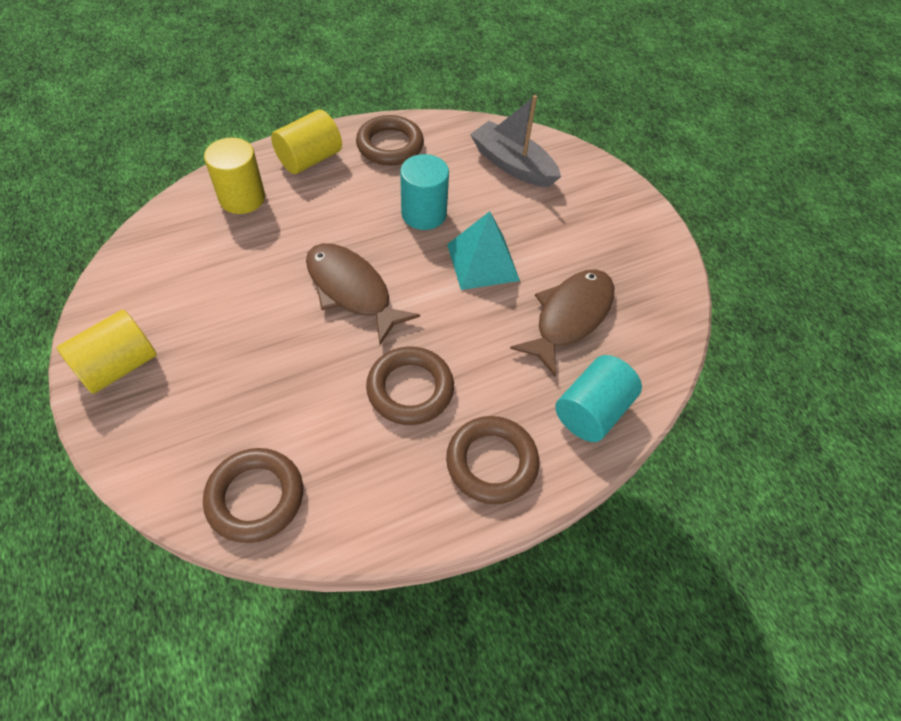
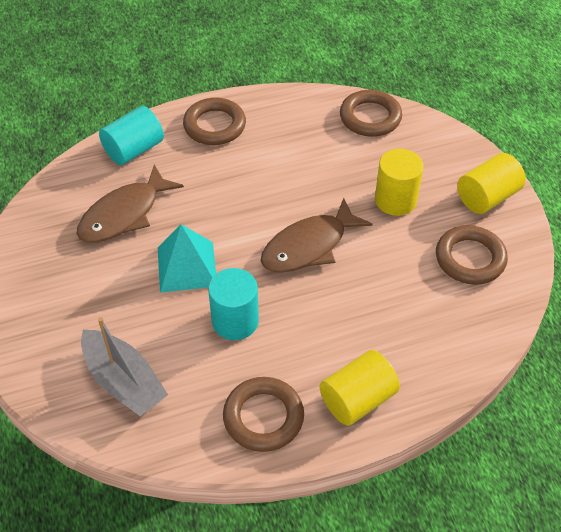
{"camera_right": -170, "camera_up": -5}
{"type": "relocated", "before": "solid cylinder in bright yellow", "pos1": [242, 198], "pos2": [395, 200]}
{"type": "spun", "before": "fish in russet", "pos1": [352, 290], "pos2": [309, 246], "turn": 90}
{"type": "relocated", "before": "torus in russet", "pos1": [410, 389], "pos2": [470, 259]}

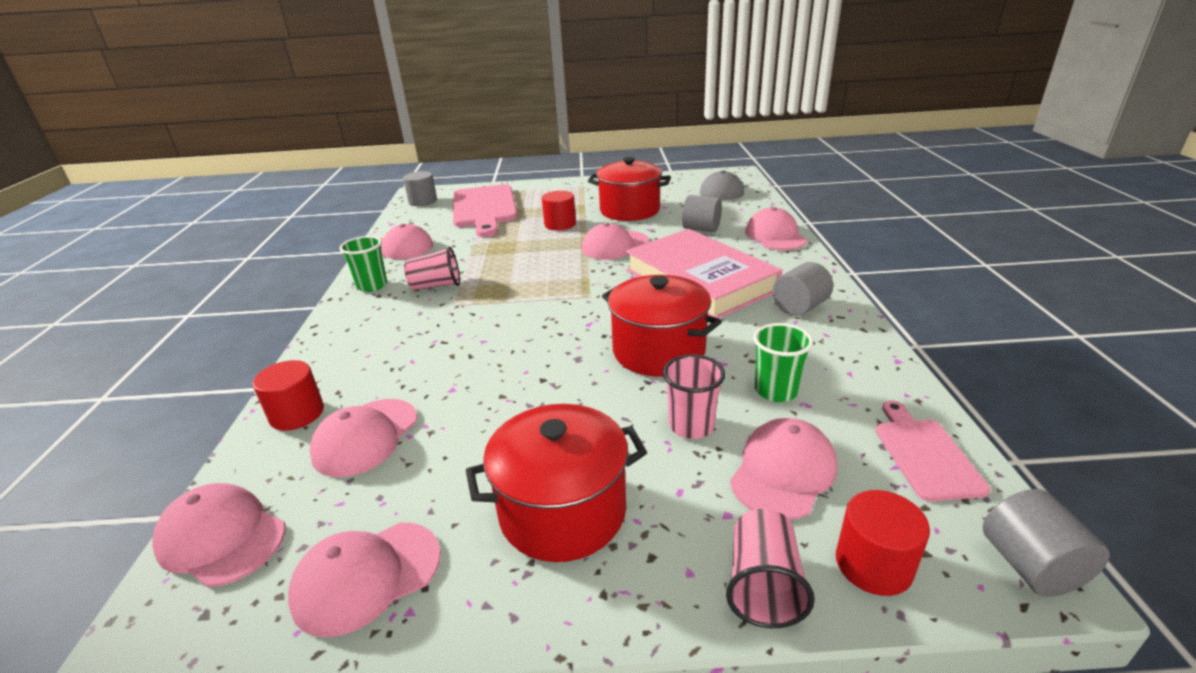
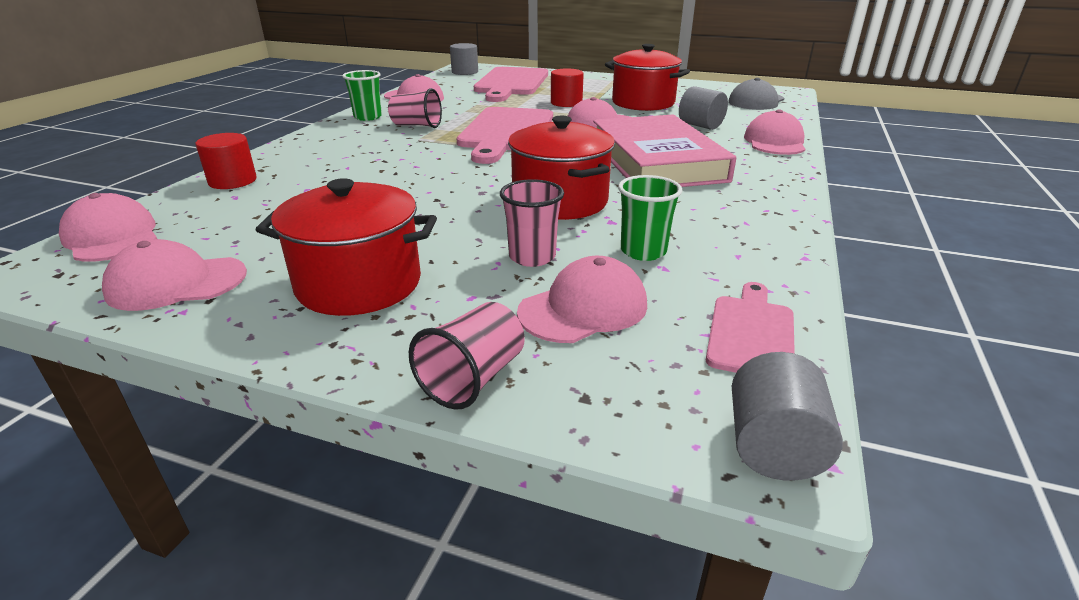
{"camera_right": 20, "camera_up": 0}
{"type": "missing", "before": "solid cylinder in ash-grey", "pos1": [799, 307]}
{"type": "missing", "before": "cap in pink", "pos1": [365, 437]}
{"type": "missing", "before": "solid cylinder in red", "pos1": [873, 564]}
{"type": "appeared", "after": "chopping board in pink", "pos2": [506, 132]}

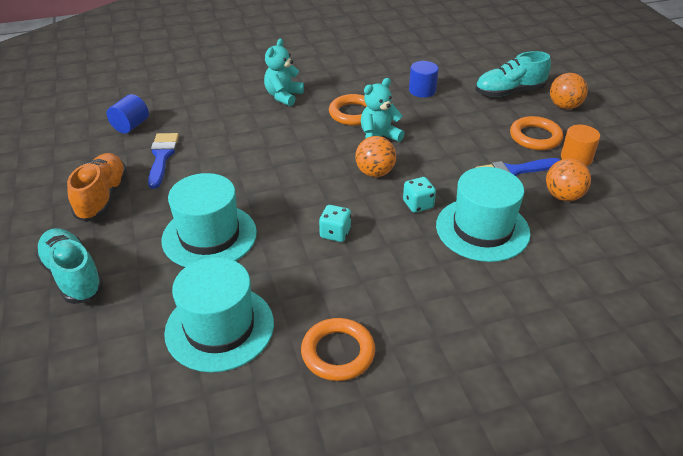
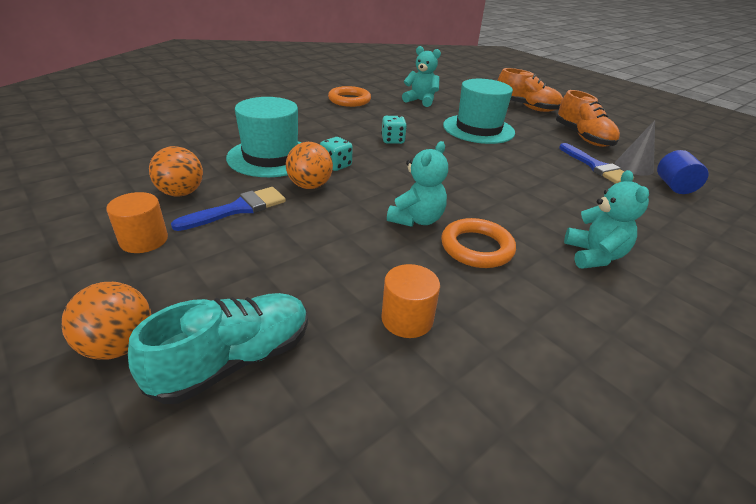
{"camera_right": 155, "camera_up": -5}
{"type": "colour", "before": "solid cylinder in cobalt", "after": "solid cylinder in orange", "pos1": [422, 90], "pos2": [407, 319]}
{"type": "missing", "before": "torus in orange", "pos1": [535, 137]}
{"type": "relocated", "before": "ball in orange", "pos1": [375, 172], "pos2": [310, 186]}
{"type": "colour", "before": "lace-up shoe in turquoise", "after": "lace-up shoe in orange", "pos1": [73, 276], "pos2": [526, 107]}
{"type": "exchanged", "before": "hat in turquoise", "after": "stuffed bear in turquoise", "pos1": [219, 327], "pos2": [420, 101]}
{"type": "appeared", "after": "cone in ash-grey", "pos2": [634, 167]}

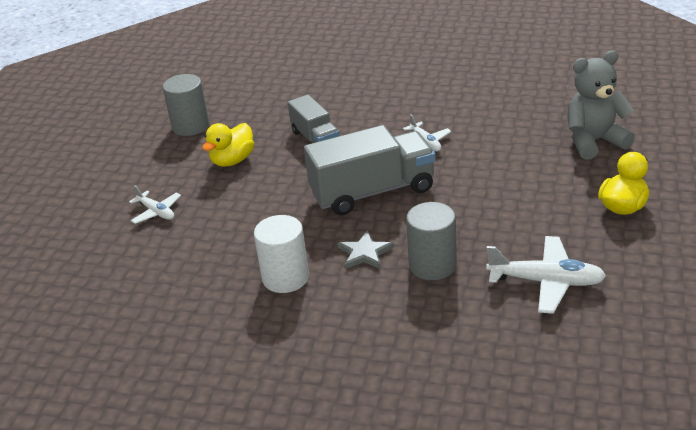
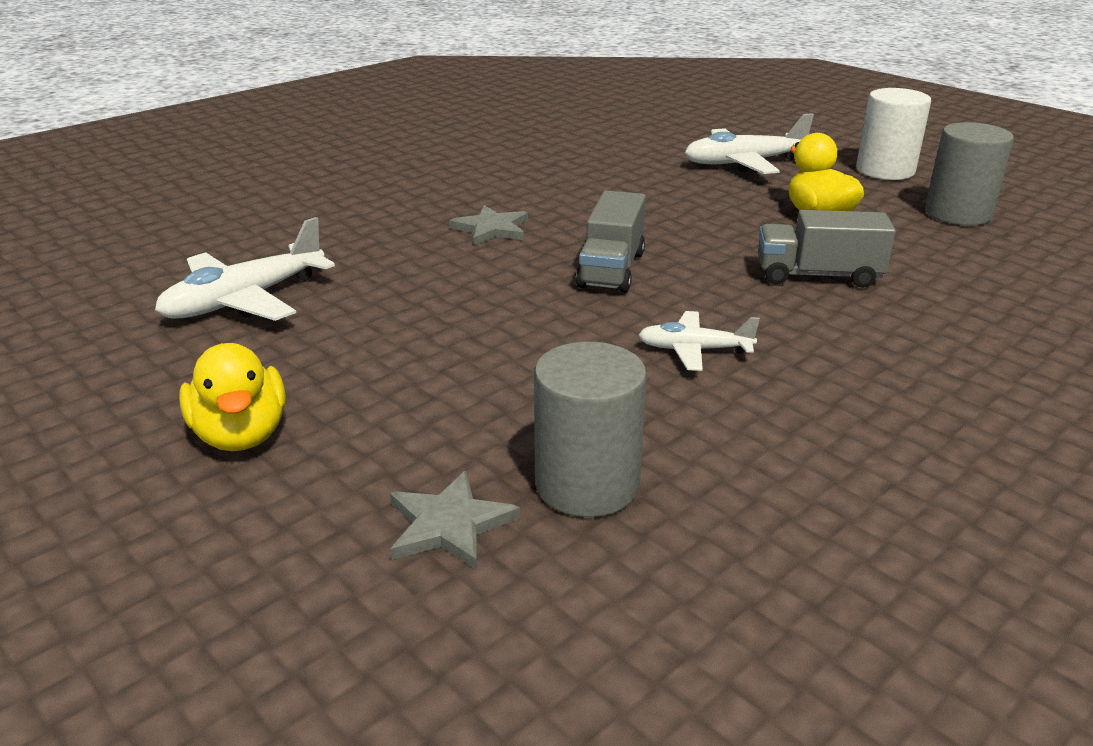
{"camera_right": 120, "camera_up": -5}
{"type": "exchanged", "before": "stuffed bear in ash-grey", "after": "star shape in ash-grey", "pos1": [594, 142], "pos2": [449, 524]}
{"type": "size", "before": "truck in ash-grey", "pos1": [373, 192], "pos2": [611, 270], "scale": 0.59}
{"type": "size", "before": "plane in pure white", "pos1": [156, 212], "pos2": [744, 163], "scale": 1.71}
{"type": "relocated", "before": "solid cylinder in ash-grey", "pos1": [432, 265], "pos2": [587, 484]}
{"type": "relocated", "before": "solid cylinder in pure white", "pos1": [285, 278], "pos2": [885, 170]}

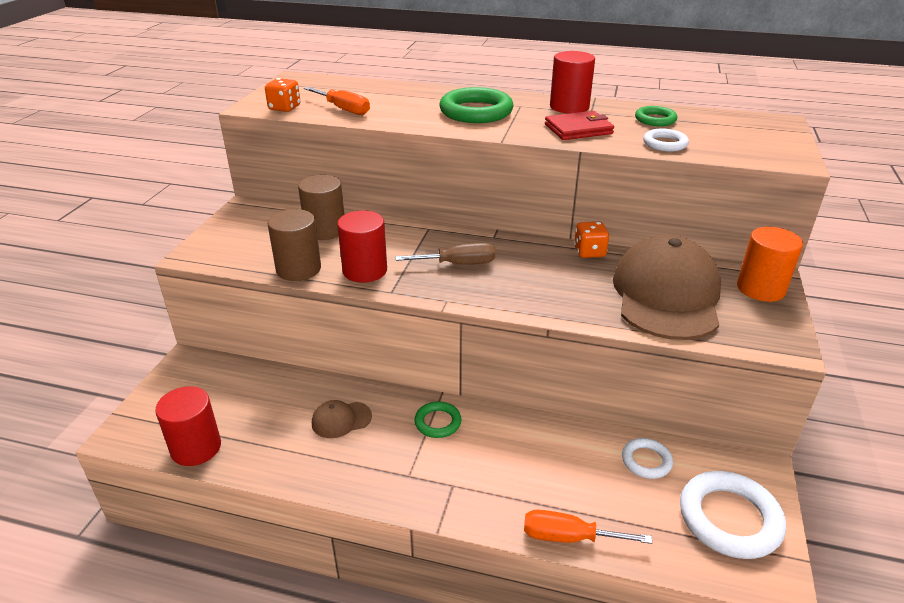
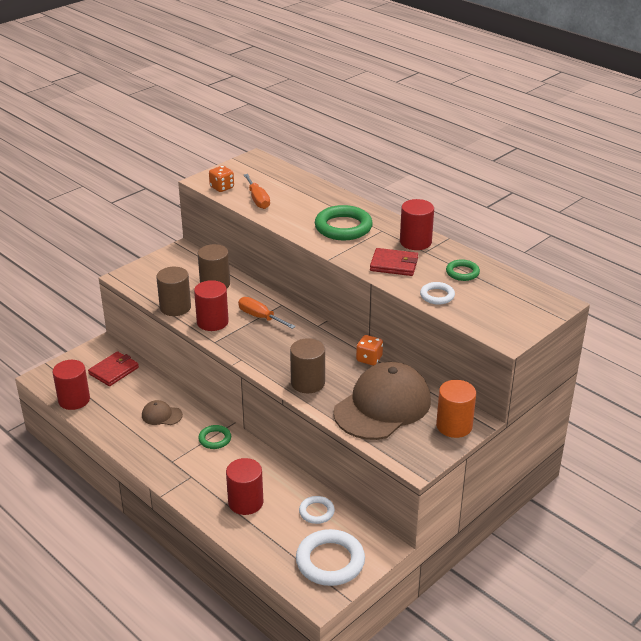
{"camera_right": 30, "camera_up": 0}
{"type": "missing", "before": "flat screwdriver in russet", "pos1": [458, 264]}
{"type": "relocated", "before": "flat screwdriver in orange", "pos1": [568, 537], "pos2": [260, 317]}
{"type": "appeared", "after": "solid cylinder in russet", "pos2": [308, 383]}
{"type": "appeared", "after": "wallet in red", "pos2": [114, 371]}
{"type": "appeared", "after": "solid cylinder in red", "pos2": [245, 502]}

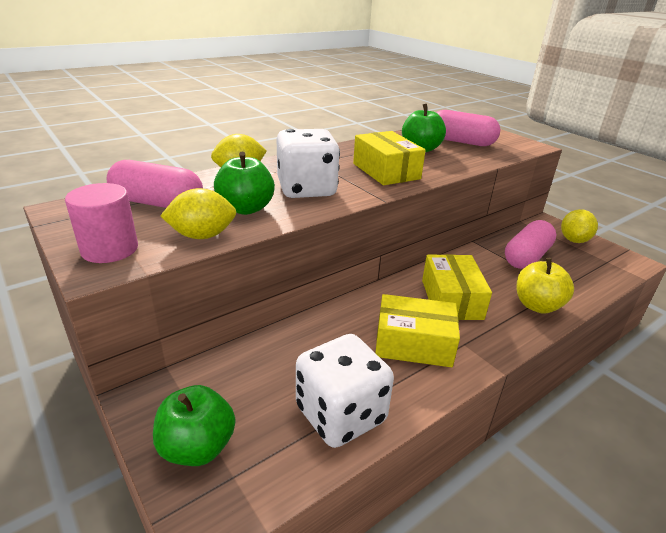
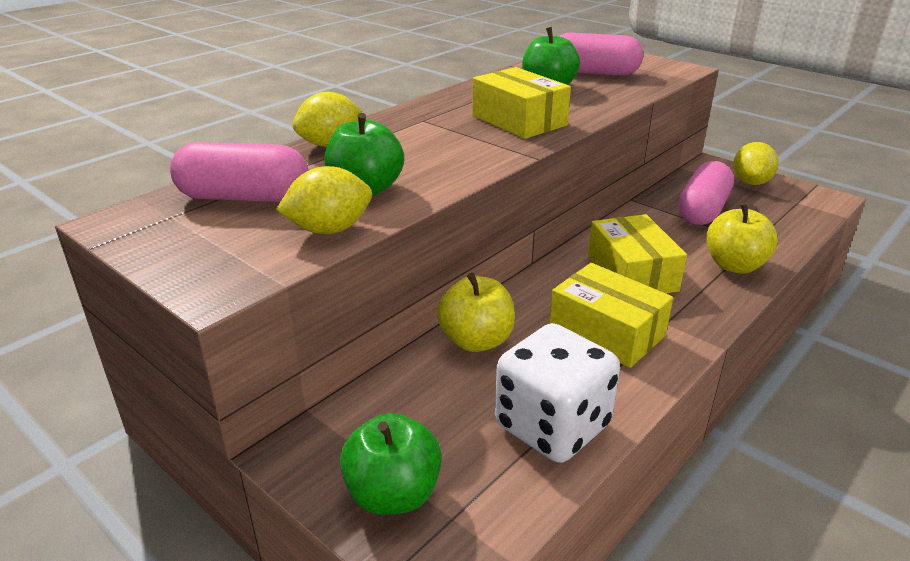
{"camera_right": -10, "camera_up": 0}
{"type": "missing", "before": "game die in pure white", "pos1": [306, 189]}
{"type": "missing", "before": "solid cylinder in pink", "pos1": [110, 249]}
{"type": "spun", "before": "package in bright yellow", "pos1": [413, 343], "pos2": [606, 332], "turn": 45}
{"type": "appeared", "after": "apple in bright yellow", "pos2": [476, 340]}

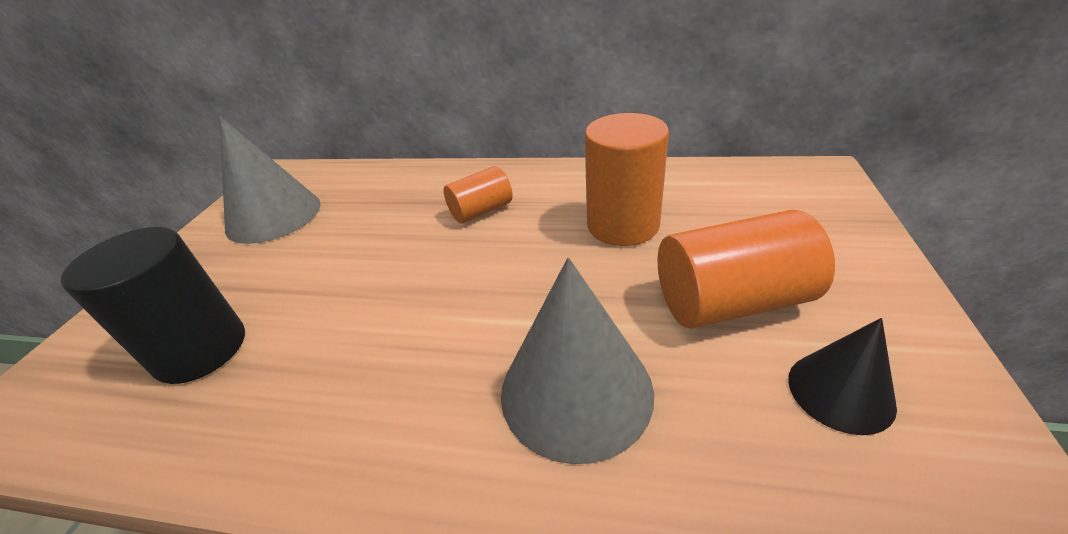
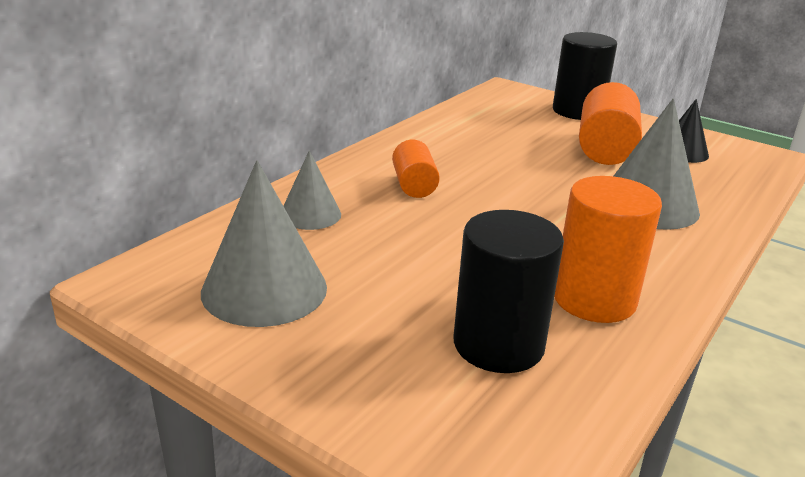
{"camera_right": -70, "camera_up": -10}
{"type": "relocated", "before": "solid cylinder in orange", "pos1": [623, 225], "pos2": [594, 299]}
{"type": "appeared", "after": "solid cylinder in jet-black", "pos2": [578, 111]}
{"type": "appeared", "after": "cone in ash-grey", "pos2": [310, 214]}

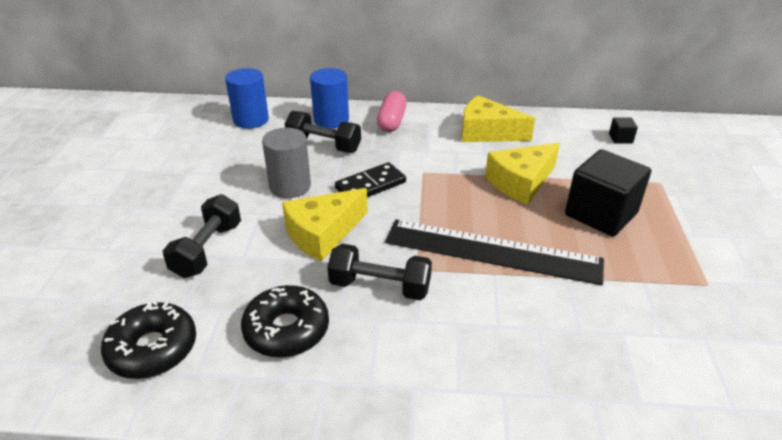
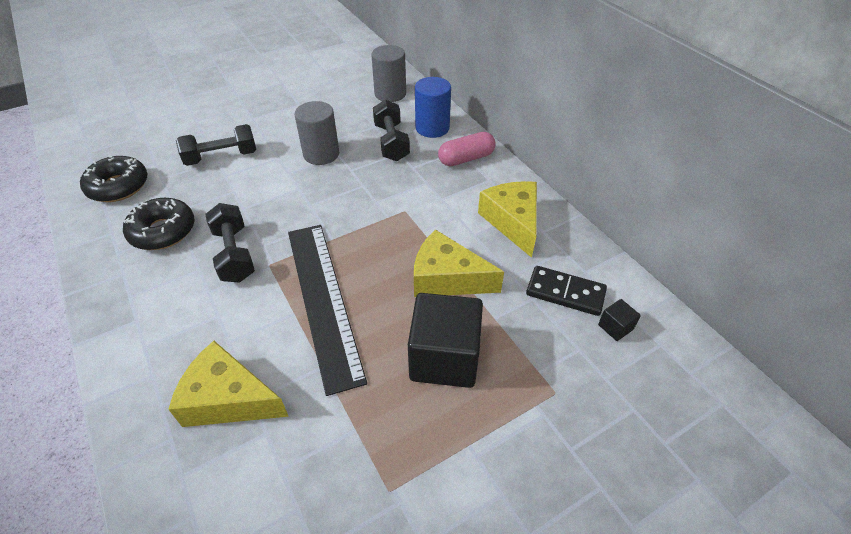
{"camera_right": 55, "camera_up": 10}
{"type": "colour", "before": "solid cylinder in cobalt", "after": "solid cylinder in ash-grey", "pos1": [251, 120], "pos2": [390, 94]}
{"type": "relocated", "before": "domino in jet-black", "pos1": [370, 185], "pos2": [565, 292]}
{"type": "relocated", "before": "cheese in bright yellow", "pos1": [322, 234], "pos2": [228, 399]}

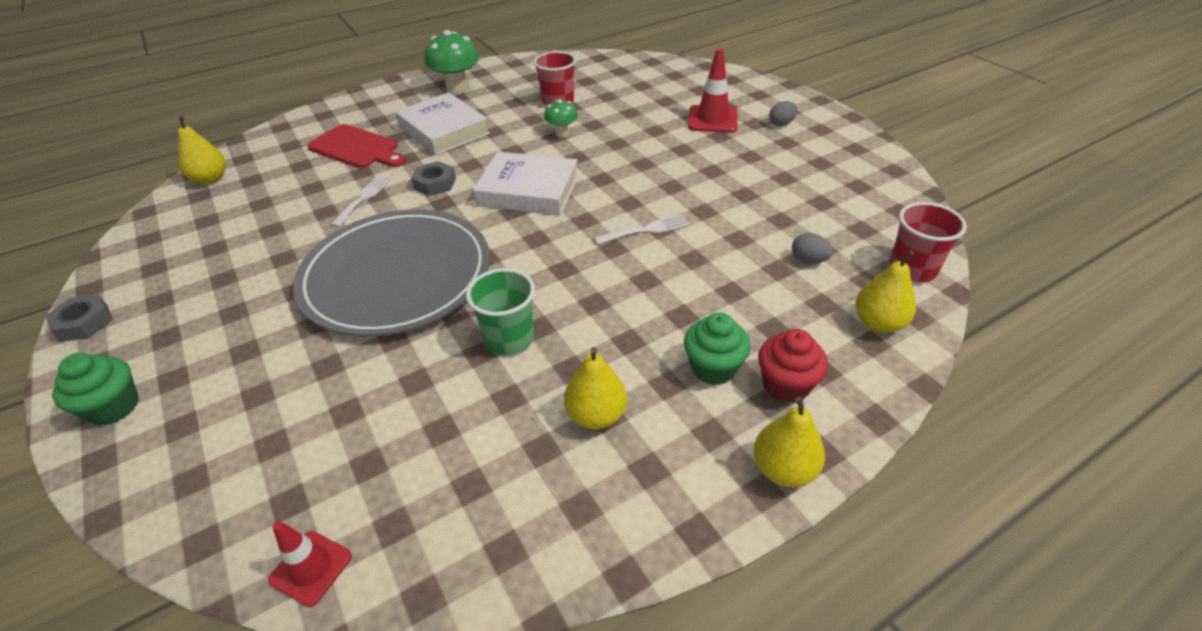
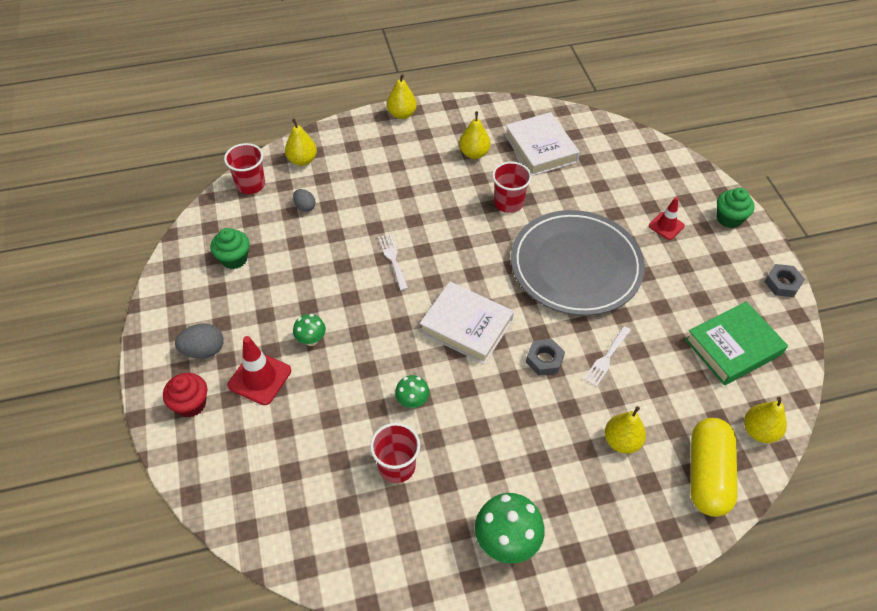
{"camera_right": -165, "camera_up": 10}
{"type": "relocated", "before": "hardback in pure white", "pos1": [444, 130], "pos2": [540, 148]}
{"type": "size", "before": "toy egg in ash-grey", "pos1": [781, 124], "pos2": [204, 350], "scale": 1.54}
{"type": "exchanged", "before": "chopping board in red", "after": "pear fruit in bright yellow", "pos1": [356, 148], "pos2": [621, 441]}
{"type": "spun", "before": "dinner fork in pure white", "pos1": [646, 230], "pos2": [393, 259], "turn": 75}
{"type": "colour", "before": "beaker in green", "after": "beaker in red", "pos1": [509, 339], "pos2": [508, 203]}
{"type": "relocated", "before": "cupcake in green", "pos1": [713, 368], "pos2": [234, 259]}
{"type": "relocated", "before": "cupcake in red", "pos1": [786, 385], "pos2": [191, 404]}
{"type": "relocated", "before": "traffic cone in red", "pos1": [311, 568], "pos2": [666, 226]}
{"type": "appeared", "after": "hardback in green", "pos2": [733, 347]}
{"type": "appeared", "after": "fungus in green", "pos2": [311, 340]}
{"type": "appeared", "after": "pill in bright yellow", "pos2": [707, 474]}

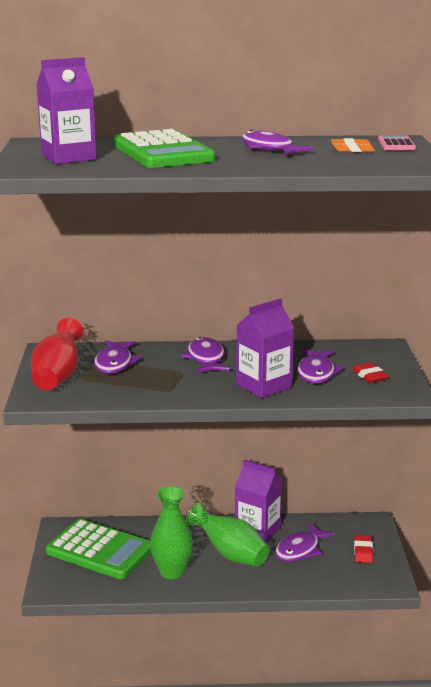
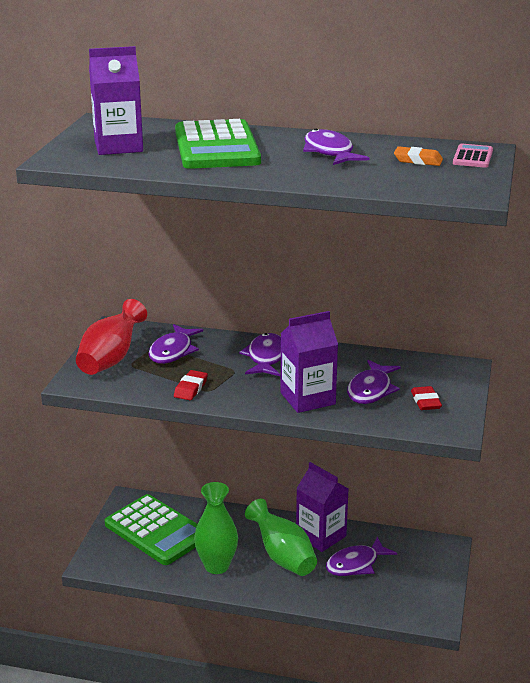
{"camera_right": 15, "camera_up": 5}
{"type": "relocated", "before": "eraser in red", "pos1": [363, 551], "pos2": [191, 388]}

